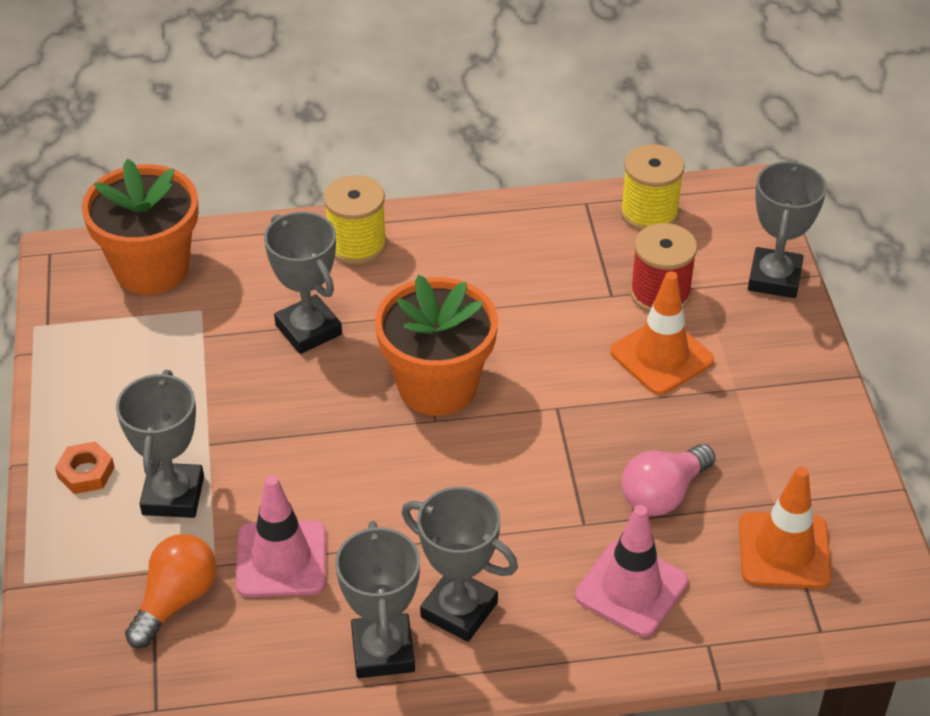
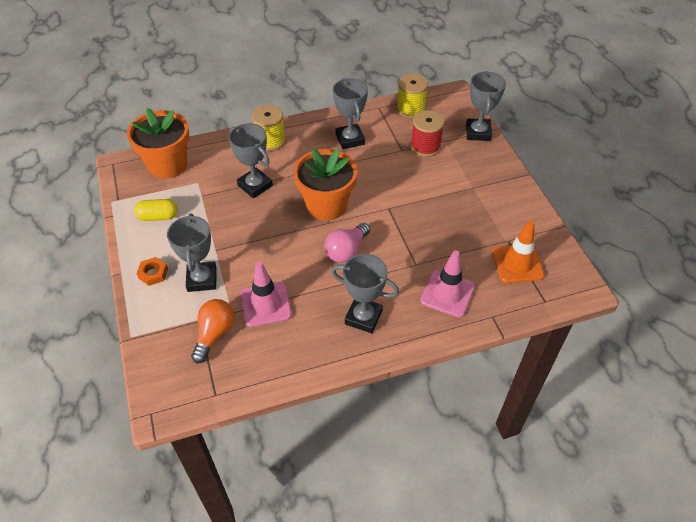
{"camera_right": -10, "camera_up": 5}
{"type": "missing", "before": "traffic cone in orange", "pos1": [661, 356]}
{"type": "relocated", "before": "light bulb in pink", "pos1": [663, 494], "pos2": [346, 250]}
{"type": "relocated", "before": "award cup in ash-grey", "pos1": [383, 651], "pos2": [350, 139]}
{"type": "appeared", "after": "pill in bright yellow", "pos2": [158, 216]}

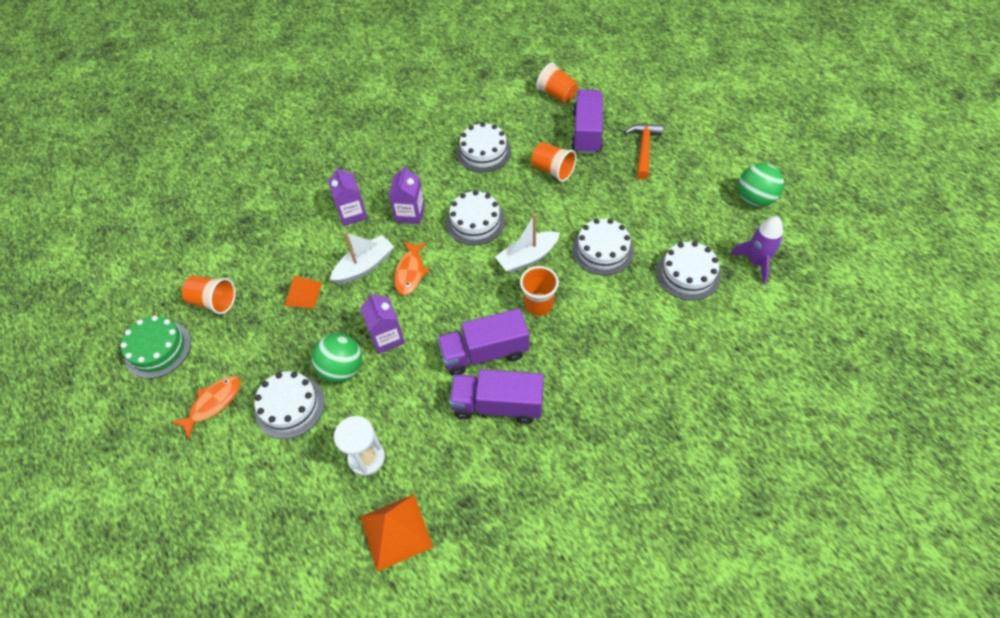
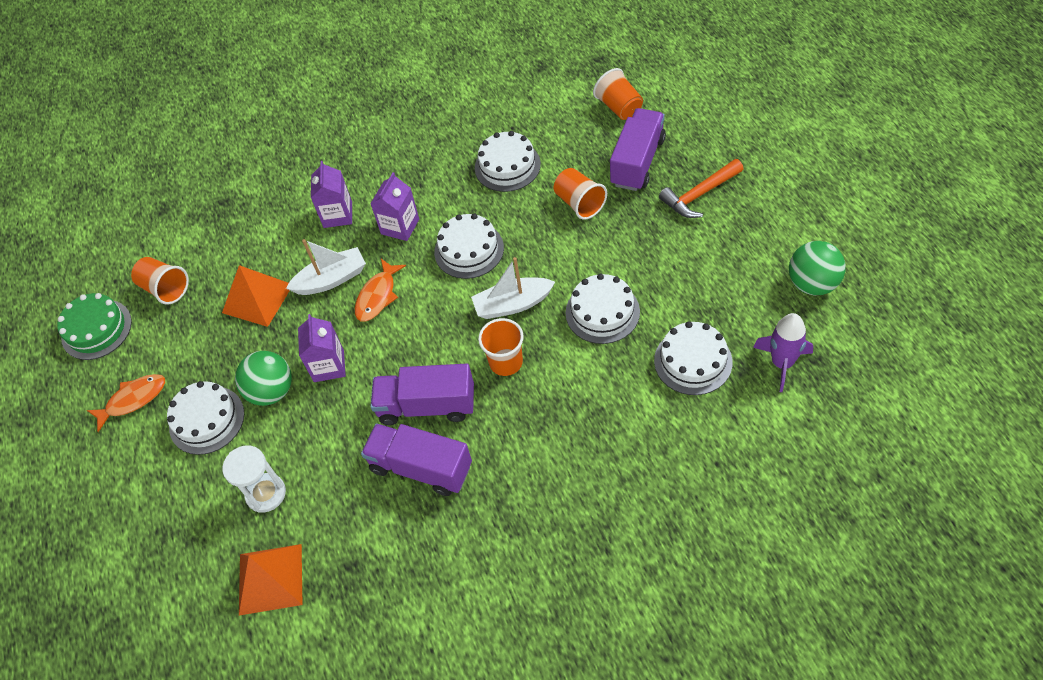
{"camera_right": 20, "camera_up": 0}
{"type": "spun", "before": "claw hammer in orange", "pos1": [644, 149], "pos2": [699, 195], "turn": -150}
{"type": "size", "before": "pyramid in orange", "pos1": [303, 294], "pos2": [257, 298], "scale": 1.54}

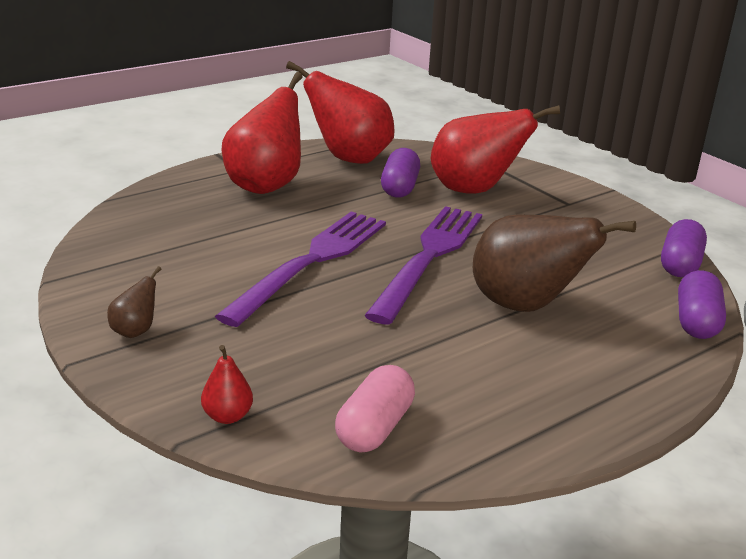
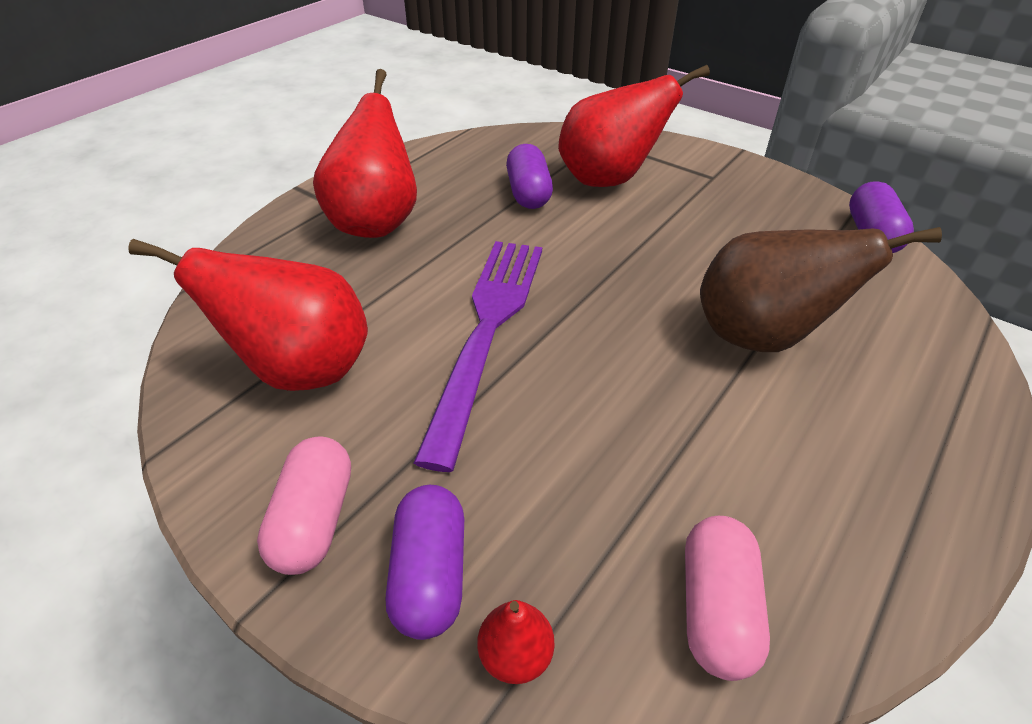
{"camera_right": -15, "camera_up": 15}
{"type": "relocated", "before": "pear fruit in red", "pos1": [349, 158], "pos2": [301, 370]}
{"type": "missing", "before": "dinner fork in royal purple", "pos1": [429, 257]}
{"type": "exchanged", "before": "pear fruit in russet", "after": "pill in pink", "pos1": [135, 331], "pos2": [314, 520]}
{"type": "relocated", "before": "pill in royal purple", "pos1": [696, 322], "pos2": [430, 574]}

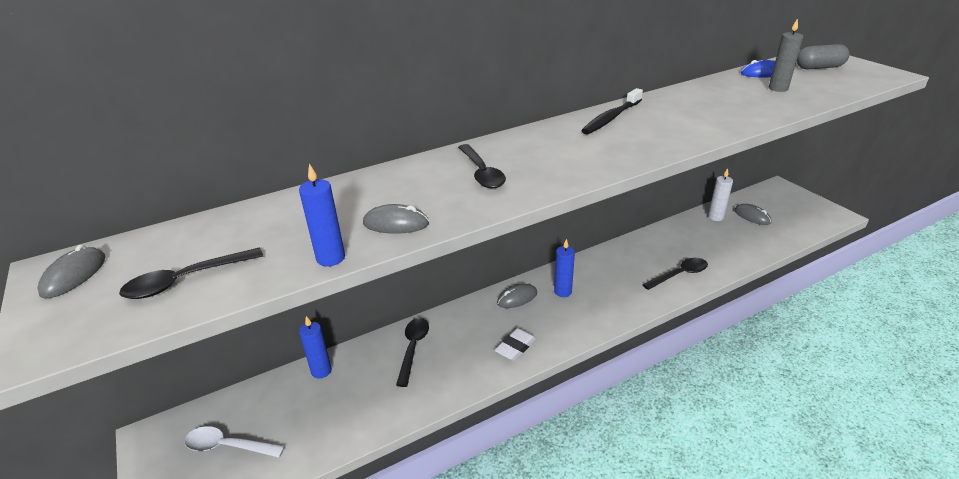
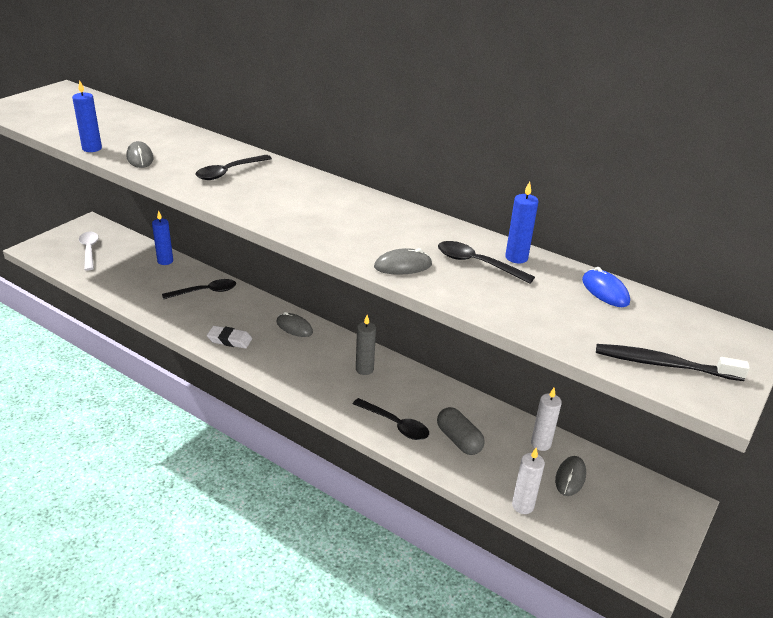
{"camera_right": 60, "camera_up": 0}
{"type": "relocated", "before": "wax candle in ash-grey", "pos1": [778, 88], "pos2": [364, 369]}
{"type": "relocated", "before": "pill in ash-grey", "pos1": [819, 67], "pos2": [458, 440]}
{"type": "relocated", "before": "dental brush in jet-black", "pos1": [611, 118], "pos2": [664, 365]}
{"type": "relocated", "before": "wax candle in cobalt", "pos1": [562, 291], "pos2": [516, 258]}
{"type": "relocated", "before": "mouse in ash-grey", "pos1": [74, 275], "pos2": [403, 266]}
{"type": "relocated", "before": "spoon in jet-black", "pos1": [186, 280], "pos2": [477, 263]}
{"type": "appeared", "after": "wax candle in pure white", "pos2": [522, 506]}

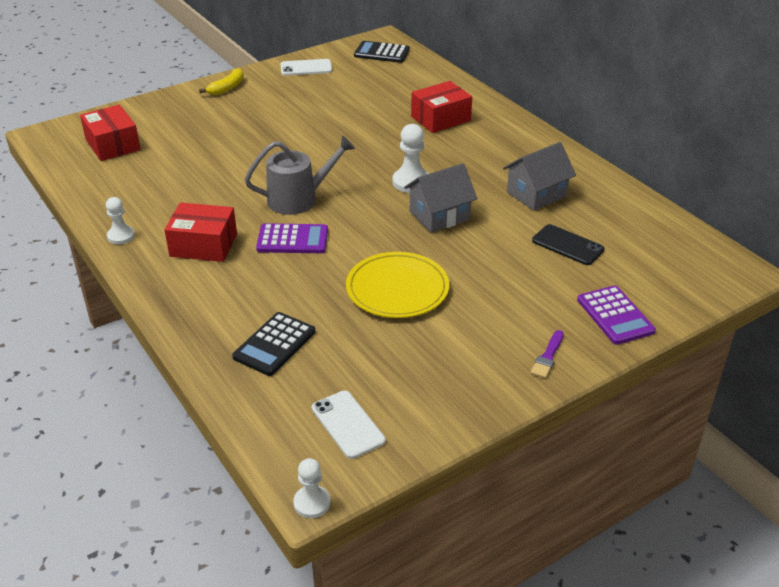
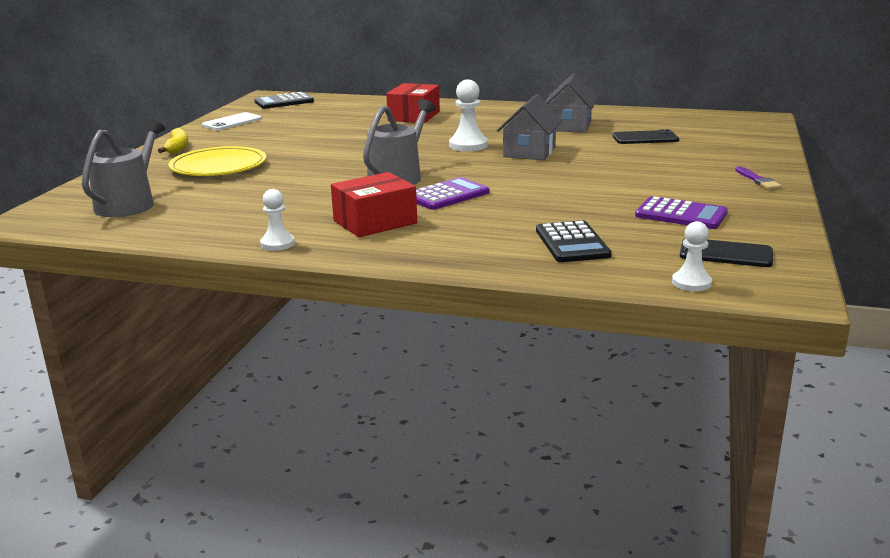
{"camera_right": -40, "camera_up": -15}
{"type": "exchanged", "before": "package in red", "after": "sprinkling can in ash-grey", "pos1": [113, 145], "pos2": [129, 204]}
{"type": "relocated", "before": "flat dish in bright yellow", "pos1": [397, 289], "pos2": [218, 167]}
{"type": "relocated", "before": "adding machine in royal purple", "pos1": [615, 315], "pos2": [681, 214]}
{"type": "colour", "before": "smartphone in pure white", "after": "smartphone in jet-black", "pos1": [347, 424], "pos2": [726, 254]}
{"type": "relocated", "before": "pawn in pure white", "pos1": [312, 503], "pos2": [691, 283]}

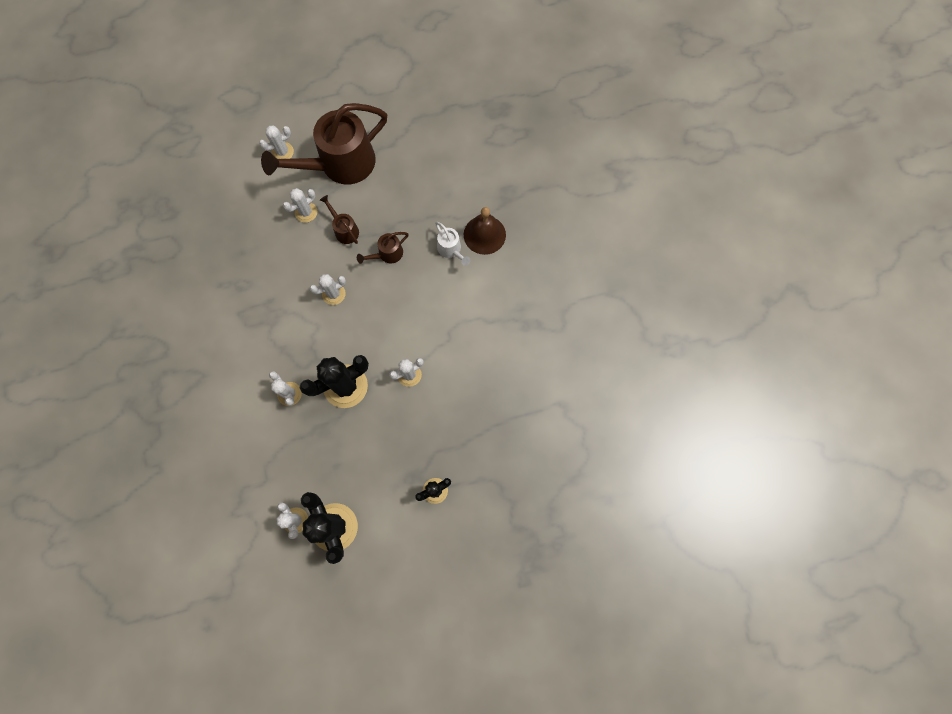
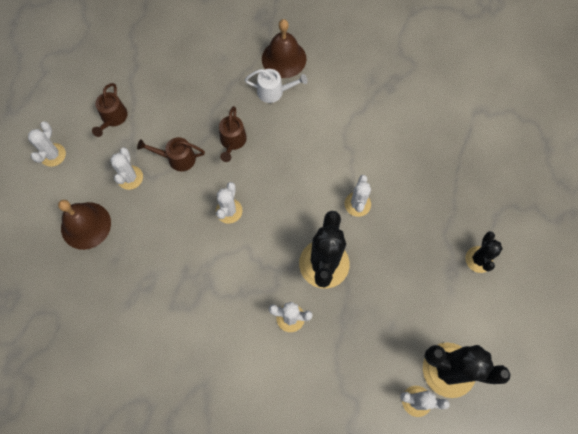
{"camera_right": -50, "camera_up": -5}
{"type": "size", "before": "sprinkling can in russet", "pos1": [339, 165], "pos2": [113, 119], "scale": 0.43}
{"type": "appeared", "after": "hand bell in russet", "pos2": [86, 225]}

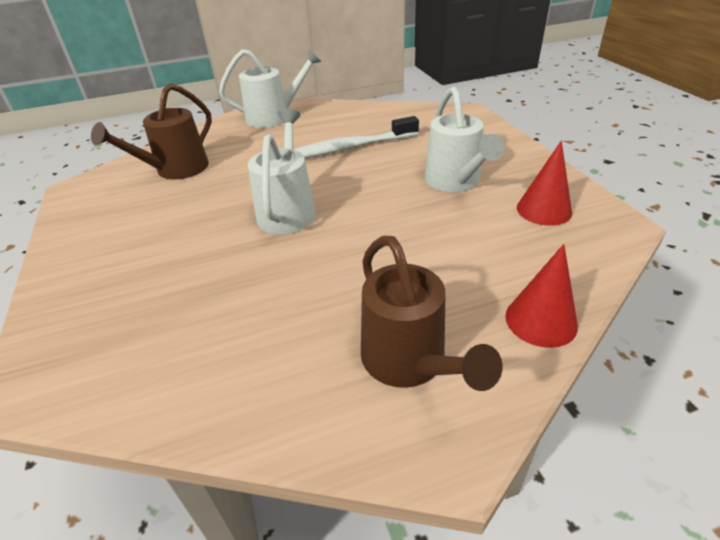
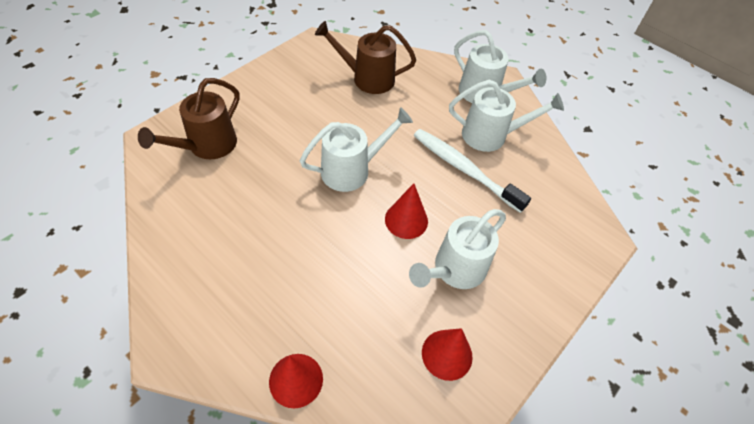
{"camera_right": 55, "camera_up": 15}
{"type": "relocated", "before": "sprinkling can in russet", "pos1": [410, 363], "pos2": [206, 146]}
{"type": "appeared", "after": "sprinkling can in pure white", "pos2": [491, 135]}
{"type": "appeared", "after": "cone in red", "pos2": [406, 220]}

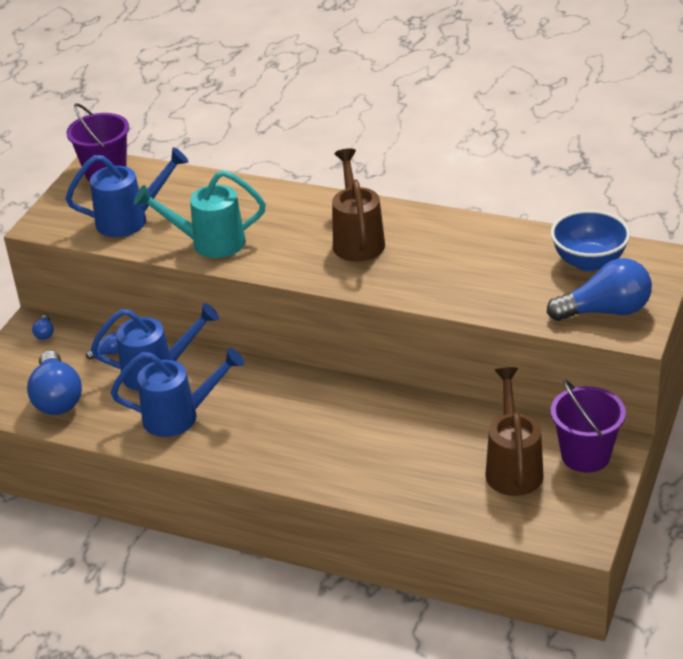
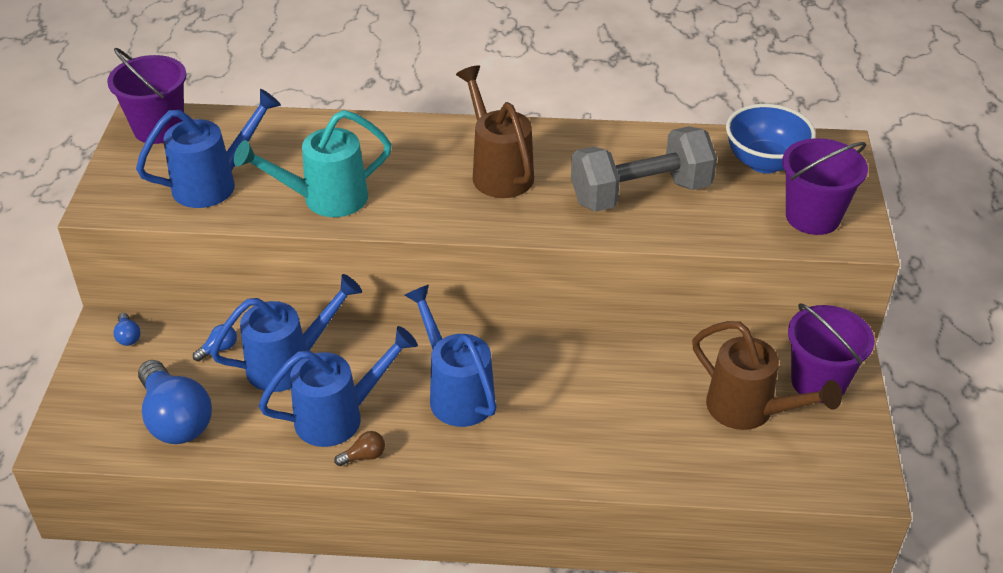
{"camera_right": -20, "camera_up": 5}
{"type": "exchanged", "before": "light bulb in cobalt", "after": "bucket in royal purple", "pos1": [605, 311], "pos2": [813, 217]}
{"type": "spun", "before": "sprinkling can in russet", "pos1": [513, 467], "pos2": [749, 410], "turn": 150}
{"type": "appeared", "after": "free weight in ash-grey", "pos2": [640, 194]}
{"type": "appeared", "after": "sprinkling can in cobalt", "pos2": [456, 393]}
{"type": "appeared", "after": "light bulb in russet", "pos2": [364, 456]}

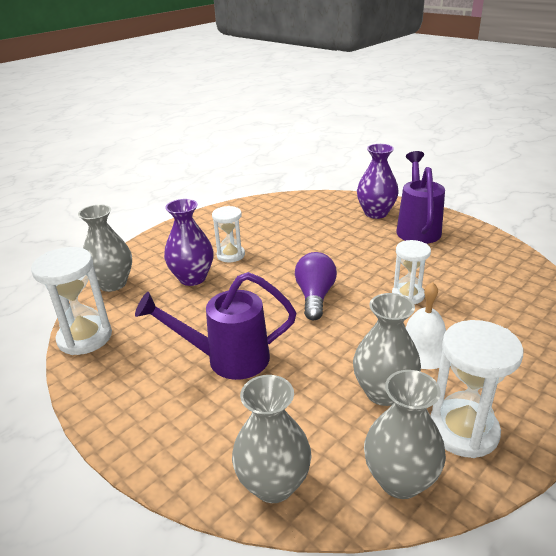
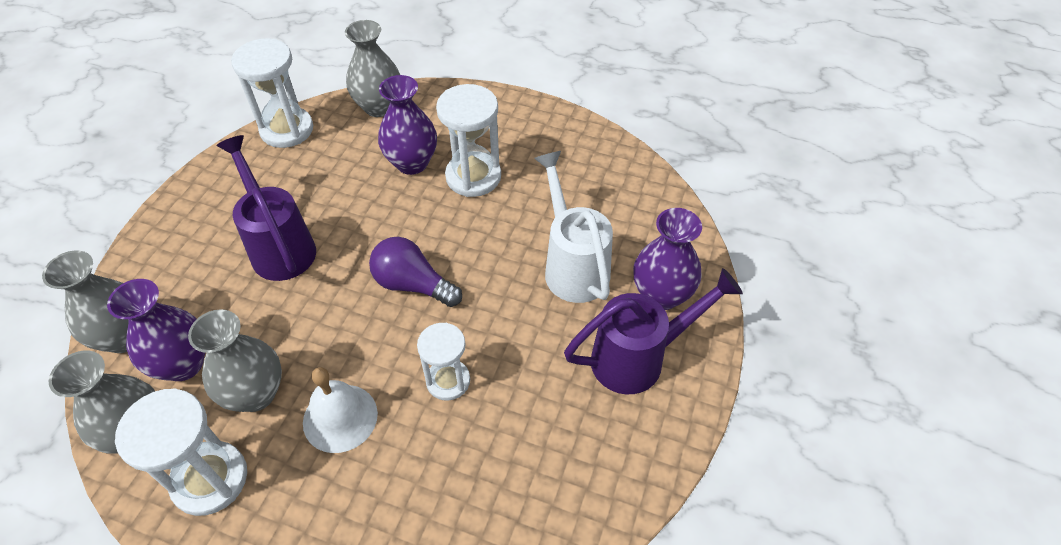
{"camera_right": 65, "camera_up": 20}
{"type": "size", "before": "hourglass in pure white", "pos1": [231, 255], "pos2": [473, 177], "scale": 1.54}
{"type": "spun", "before": "light bulb in royal purple", "pos1": [315, 296], "pos2": [413, 284], "turn": -135}
{"type": "appeared", "after": "sprinkling can in pure white", "pos2": [572, 265]}
{"type": "appeared", "after": "flower vase in royal purple", "pos2": [183, 364]}

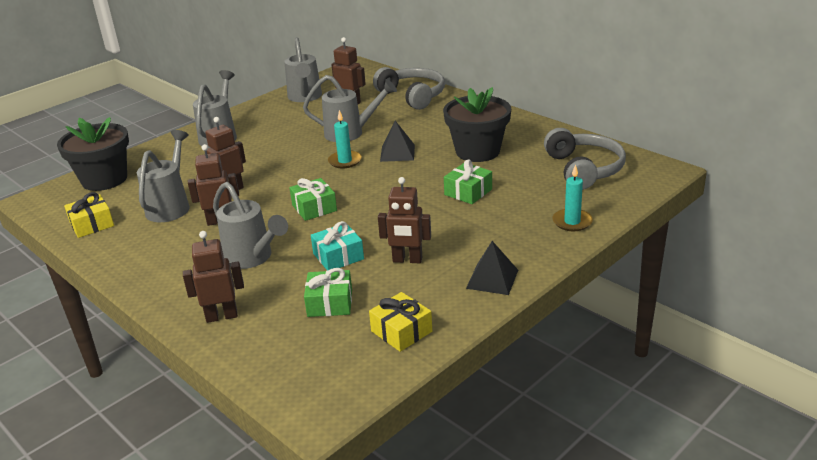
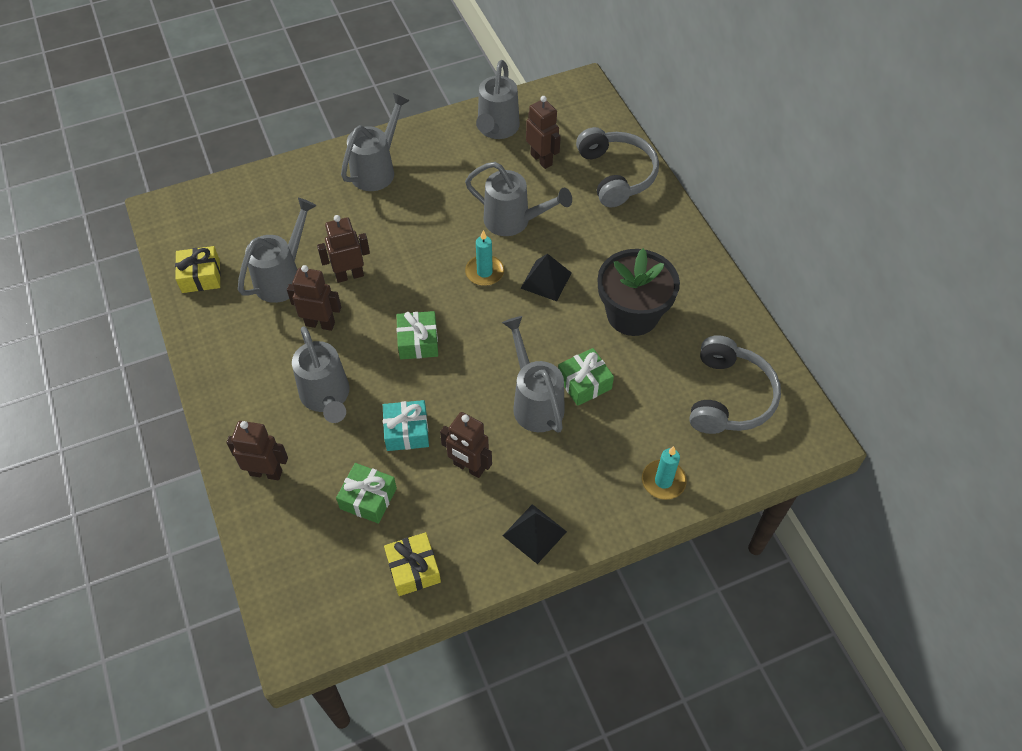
{"camera_right": 20, "camera_up": 25}
{"type": "missing", "before": "flower pot in jet-black", "pos1": [104, 179]}
{"type": "appeared", "after": "sprinkling can in ash-grey", "pos2": [535, 402]}

